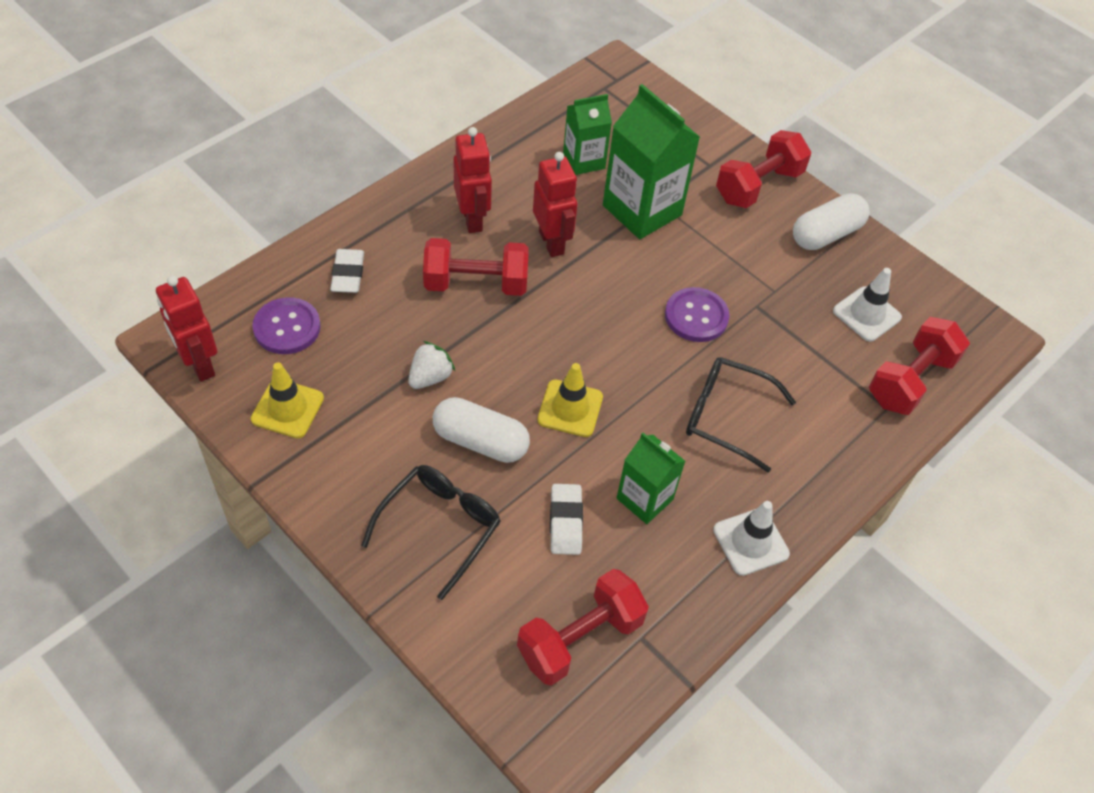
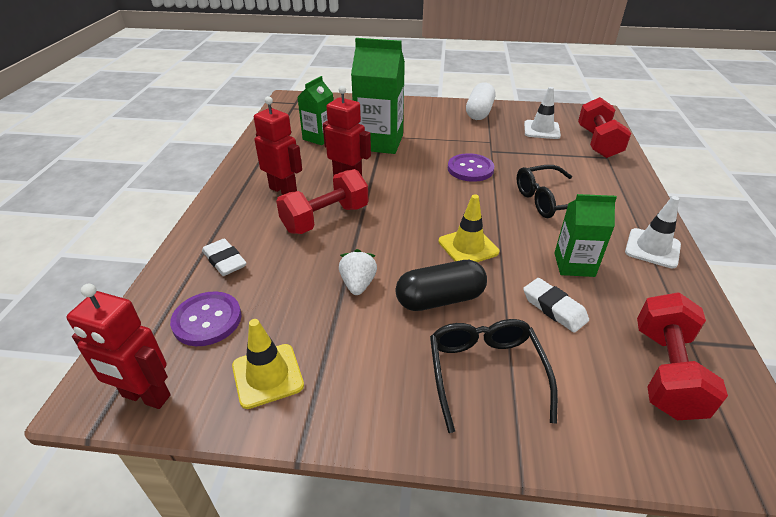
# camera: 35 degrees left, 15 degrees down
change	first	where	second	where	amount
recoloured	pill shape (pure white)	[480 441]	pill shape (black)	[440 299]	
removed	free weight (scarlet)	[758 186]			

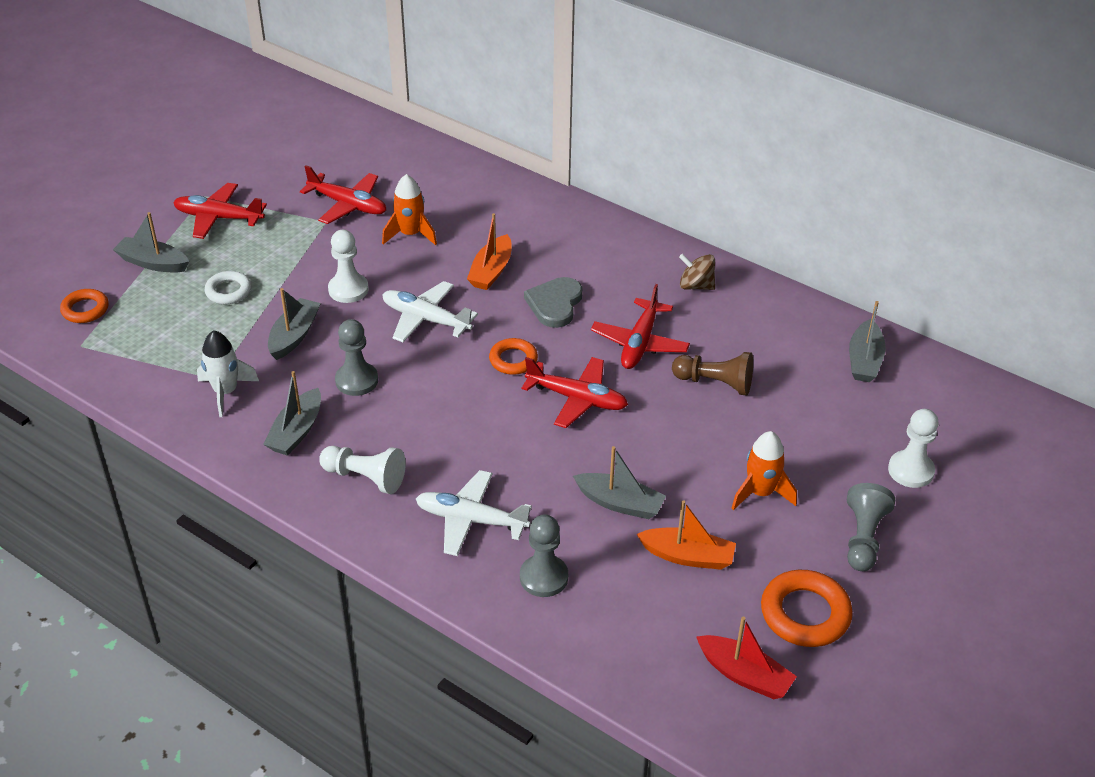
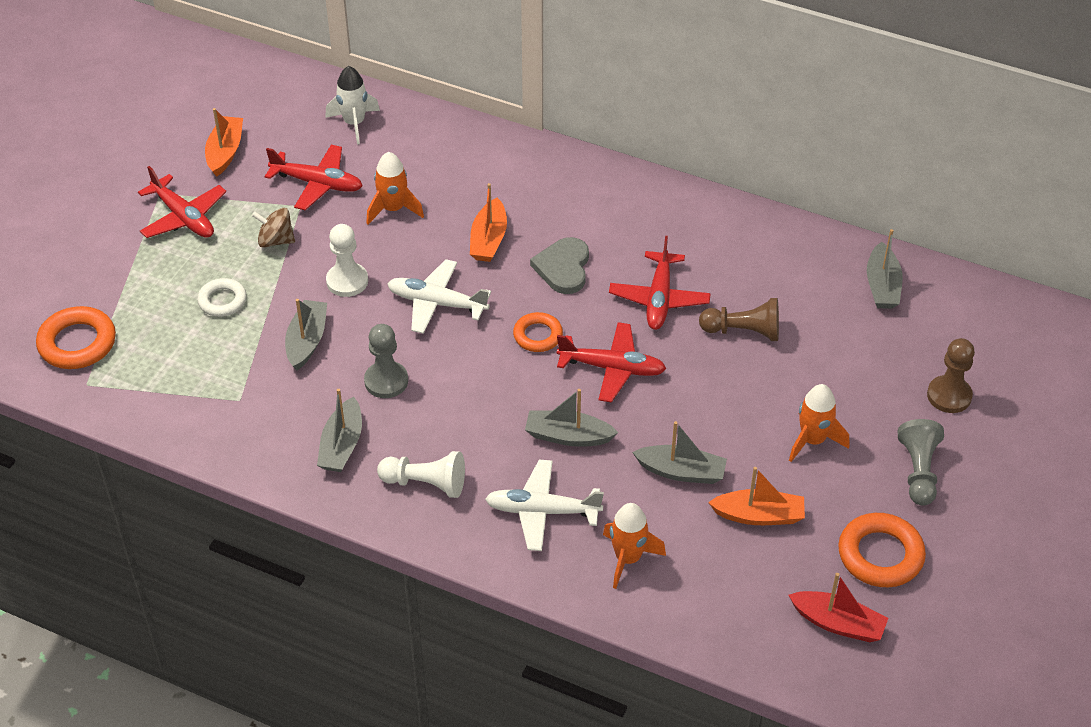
# camera: 10 degrees left, 5 degrees up
change	first	where	second	where	amount
resized	torus (bright orange)	[85 309]		[77 343]	x1.57
turned	toy plane (scarlet)	[218 218]		[184 217]	135 degrees counterclockwise
added			toy boat (bright orange)	[225 152]	
moved	whirligig (brown)	[696 286]		[276 240]	
moved	rocket (pure white)	[226 392]		[354 123]	
moved	toy boat (gray)	[153 263]		[568 436]	
replaced	chess pawn (gray)	[544 577]	rocket (bright orange)	[628 558]	
recoloured	chess pawn (pure white)	[910 470]	chess pawn (brown)	[949 396]	

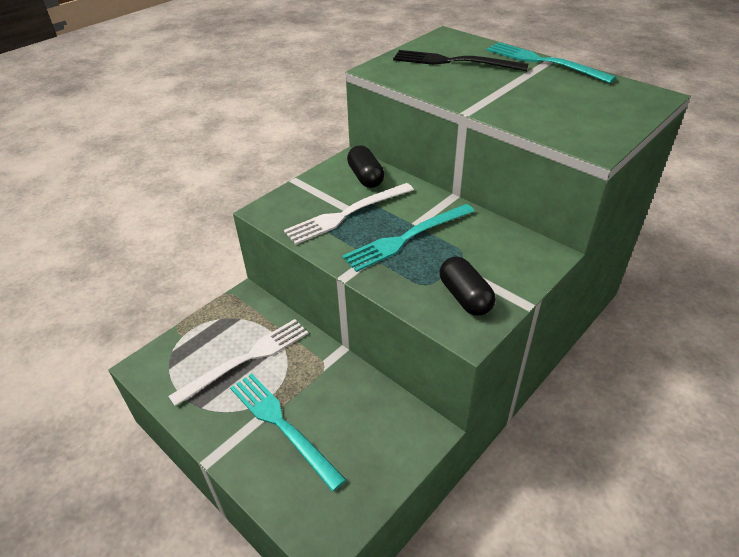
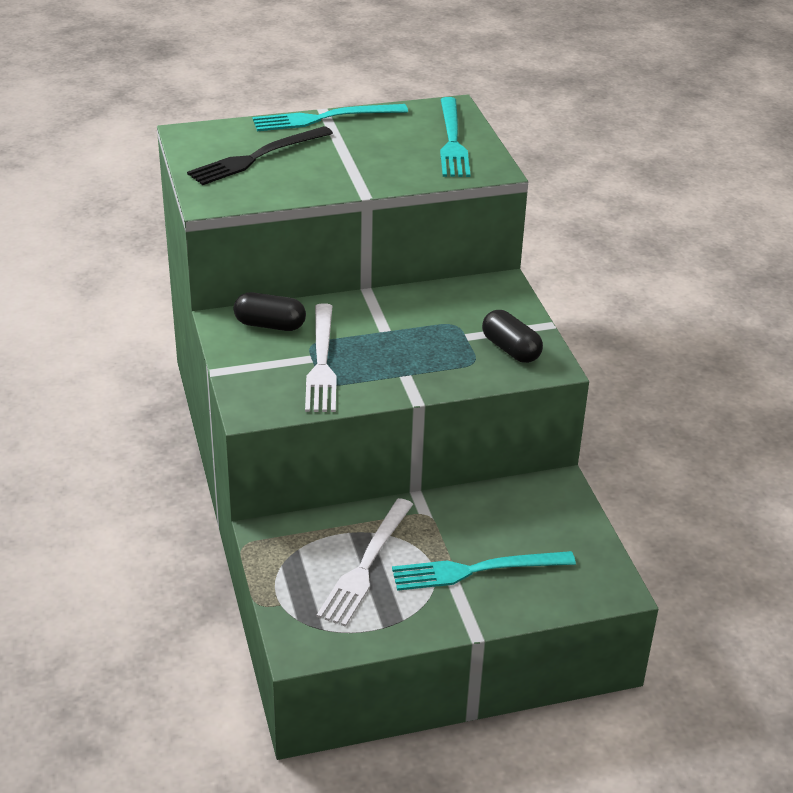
# camera: 60 degrees left, 5 degrees down
change	first	where	second	where	amount
turned	dinner fork (pure white)	[246 359]		[366 565]	150 degrees counterclockwise
moved	dinner fork (aqua)	[406 238]		[452 141]	
turned	pill shape (black)	[465 297]		[511 349]	45 degrees clockwise

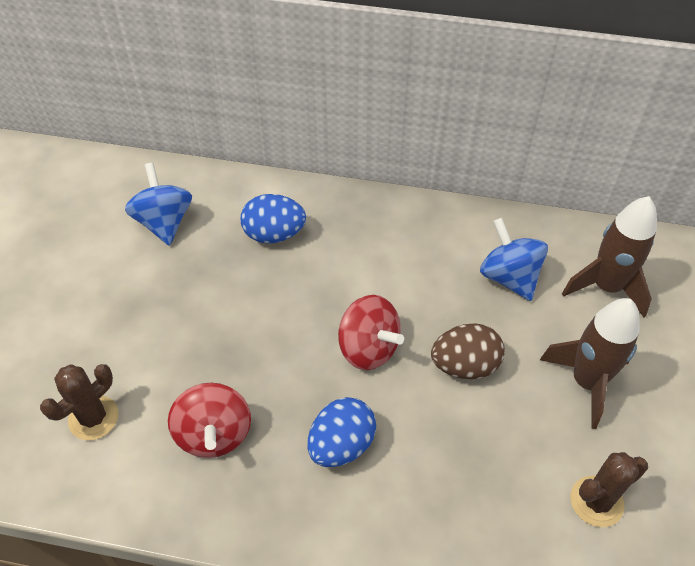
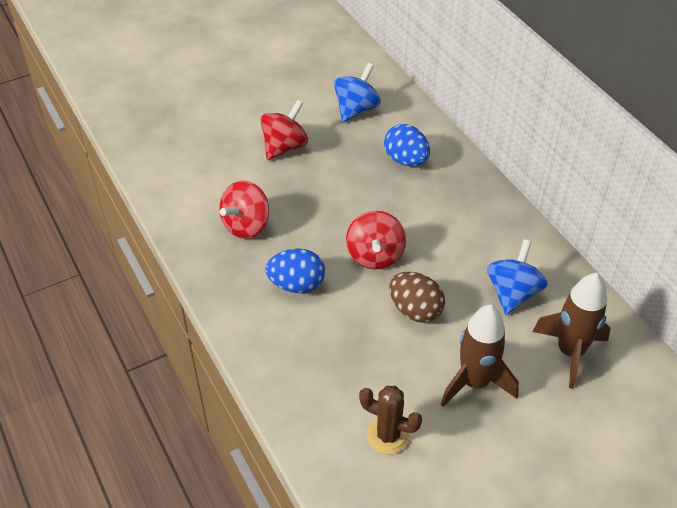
# camera: 50 degrees right, 5 degrees down
change	first	where	second	where	amount
added			whirligig (scarlet)	[284 147]	
removed	cactus (brown)	[93 418]			

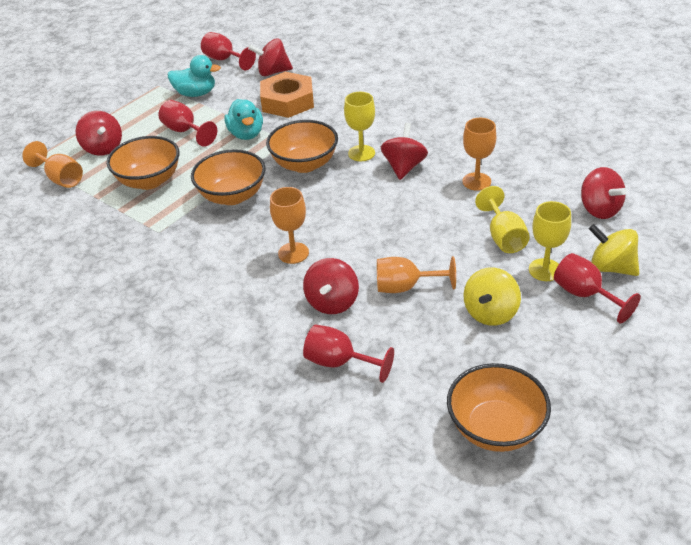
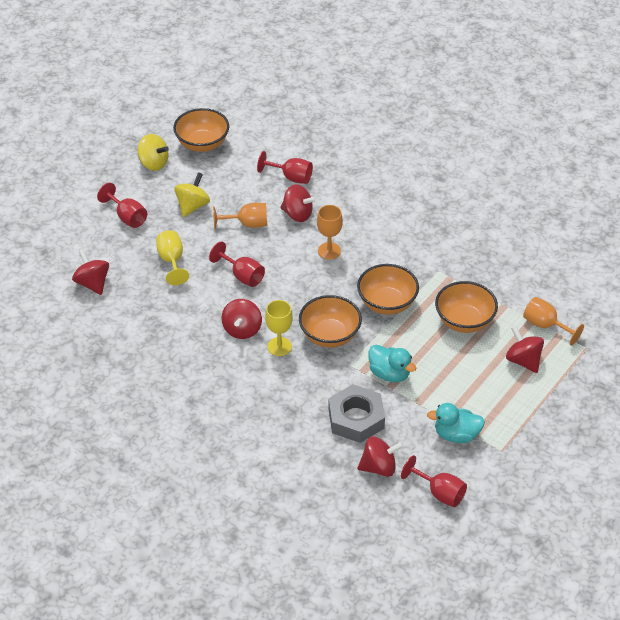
# camera: 175 degrees right, 5 degrees up
change	first	where	second	where	amount
moved	whirligig (yellow)	[611 267]		[153 163]	
moved	goblet (scarlet)	[185 131]		[242 276]	
turned	whirligig (scarlet)	[332 302]		[297 214]	105 degrees clockwise
recoloured	nut (bright orange)	[287 101]	nut (gray)	[356 418]	
turned	toy duck (aqua)	[246 134]		[389 374]	150 degrees clockwise
removed	goblet (bright orange)	[476 181]			
removed	goblet (yellow)	[545 270]			

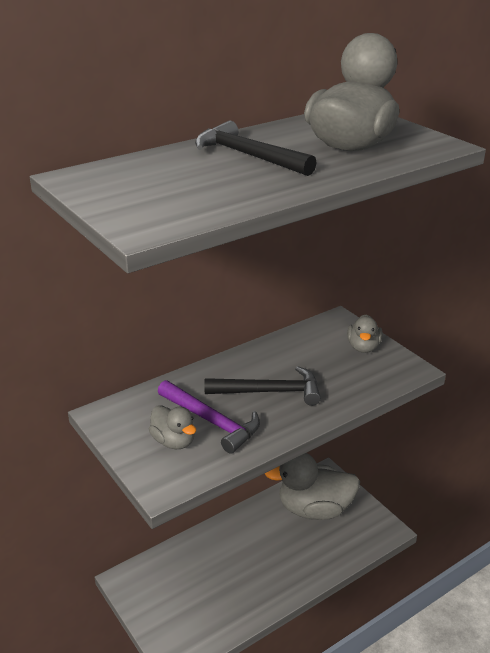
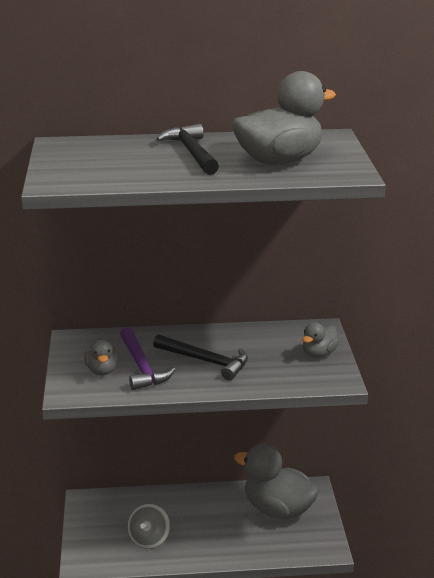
# camera: 30 degrees right, 5 degrees down
change	first	where	second	where	amount
added			whirligig (gray)	[149 539]	

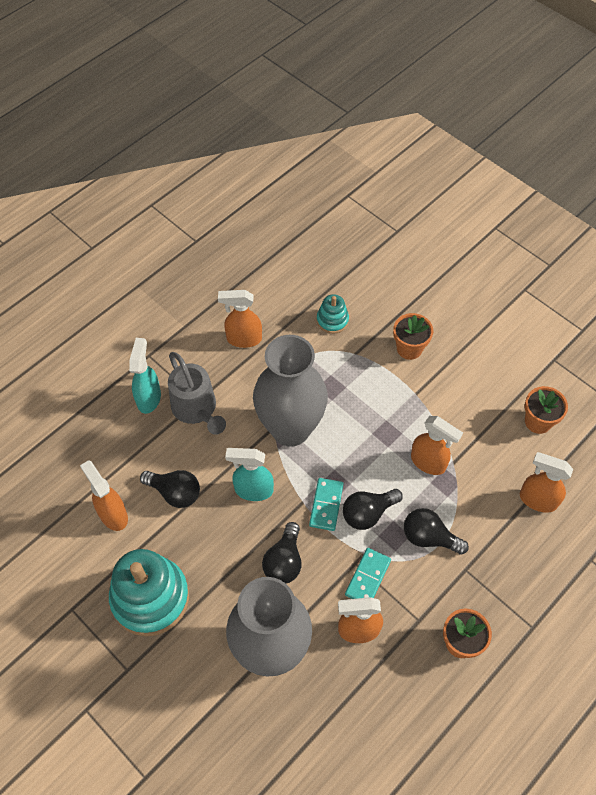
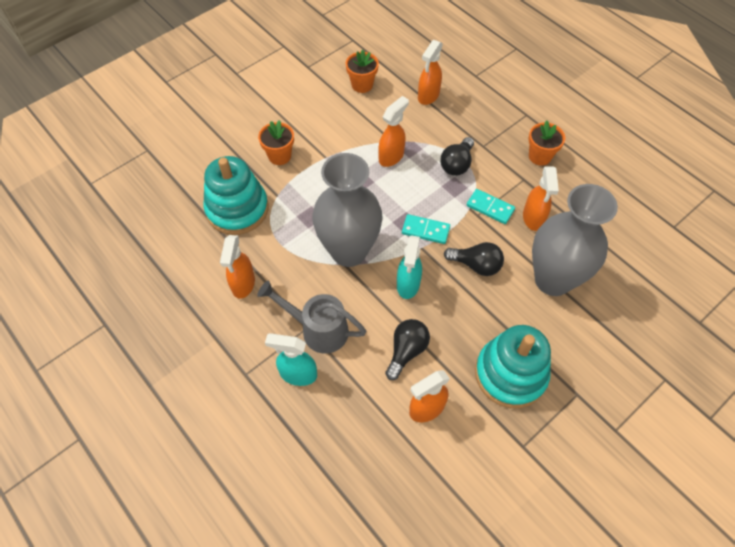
# camera: 85 degrees left, 0 degrees up
change	first	where	second	where	amount
resized	stacking rings (aqua)	[332 320]		[237 209]	x2.03
turned	watering can (gray)	[196 410]		[318 329]	135 degrees counterclockwise
removed	lightbulb (black)	[368 513]			

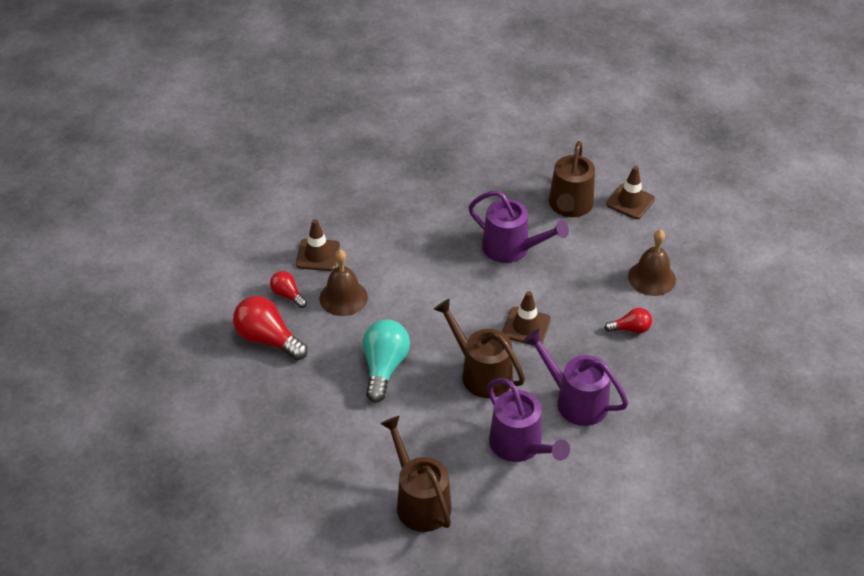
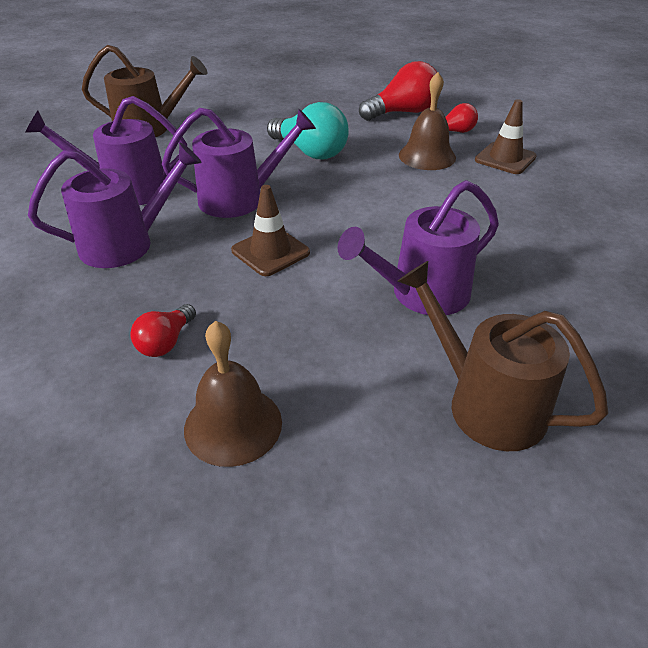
# camera: 120 degrees right, 5 degrees down
change	first	where	second	where	amount
recoloured	watering can (brown)	[481 373]	watering can (royal purple)	[239 199]	
removed	traffic cone (brown)	[630 201]			

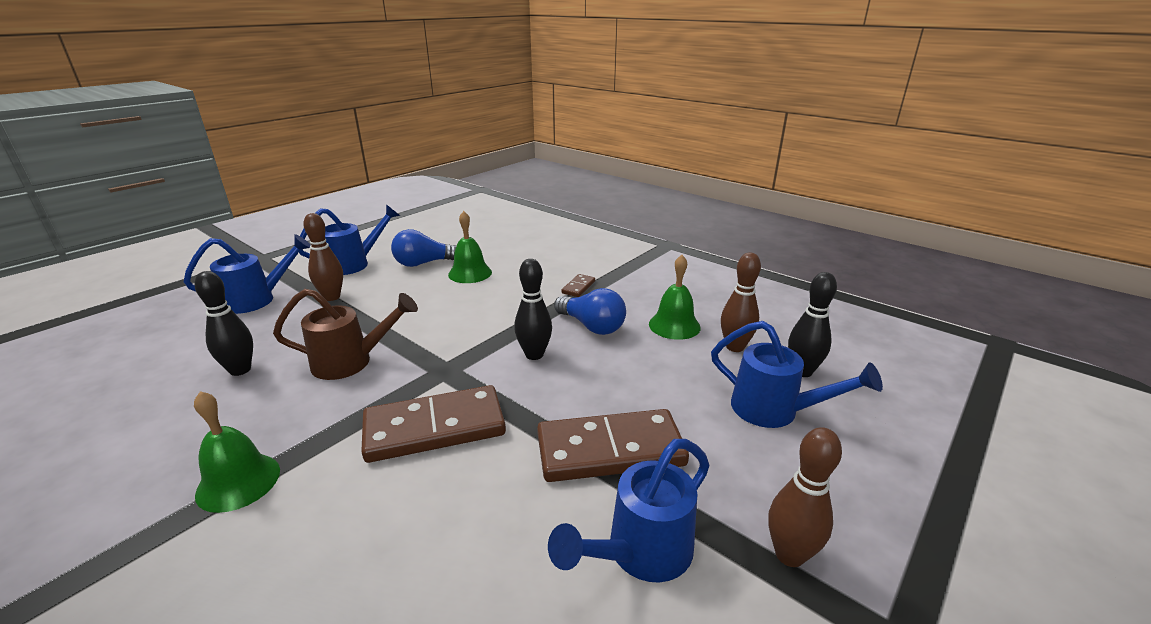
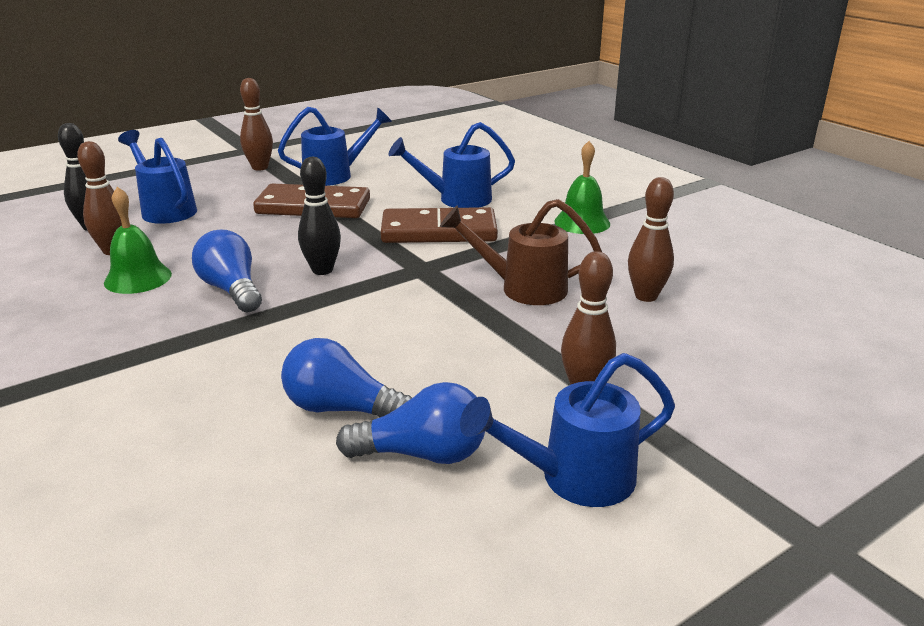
# camera: 165 degrees left, 0 degrees up
change	first	where	second	where	amount
replaced	bell (emerald)	[470 273]	lightbulb (cobalt)	[341 409]	
moved	watering can (cobalt)	[257 300]		[457 199]	
recoloured	skittle (black)	[240 370]	skittle (brown)	[646 296]	
removed	domino tile (brown)	[578 287]			

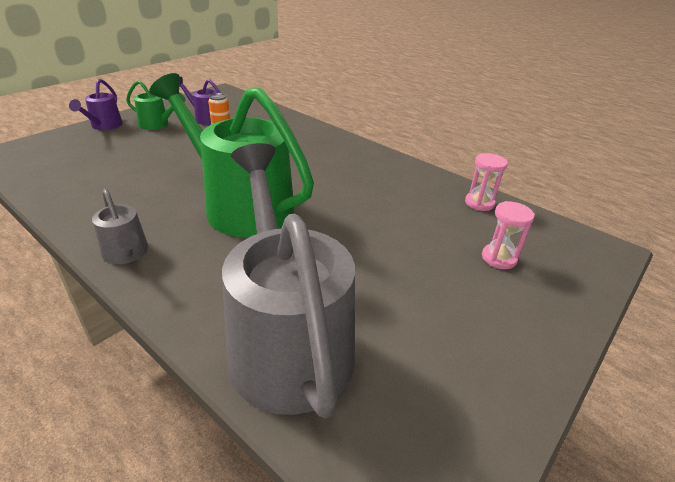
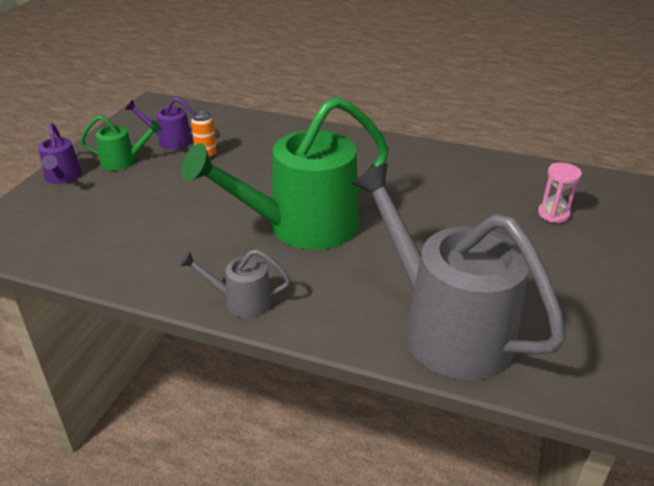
# camera: 20 degrees left, 0 degrees up
change	first	where	second	where	amount
turned	watering can (gray)	[127 254]		[241 301]	150 degrees clockwise
turned	watering can (emerald)	[240 205]		[300 227]	45 degrees counterclockwise
removed	sand timer (rose-pink)	[479 203]			

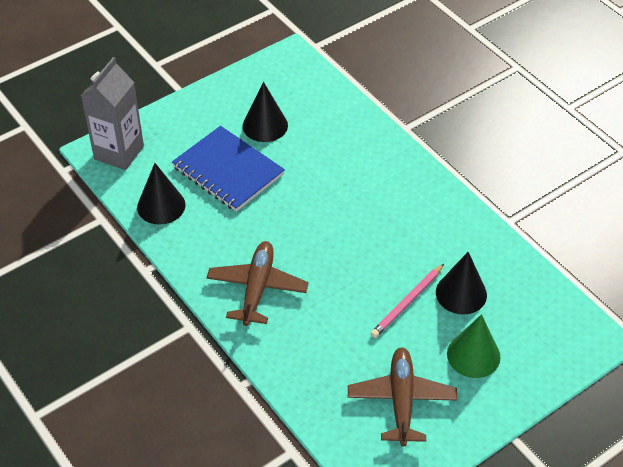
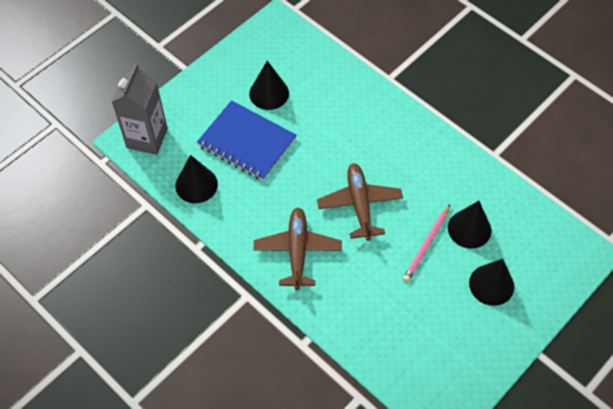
# camera: 10 degrees left, 10 degrees up
change	first	where	second	where	amount
moved	toy plane (brown)	[401 400]		[359 204]	
recoloured	solid cone (emerald)	[473 355]	solid cone (black)	[491 284]	

